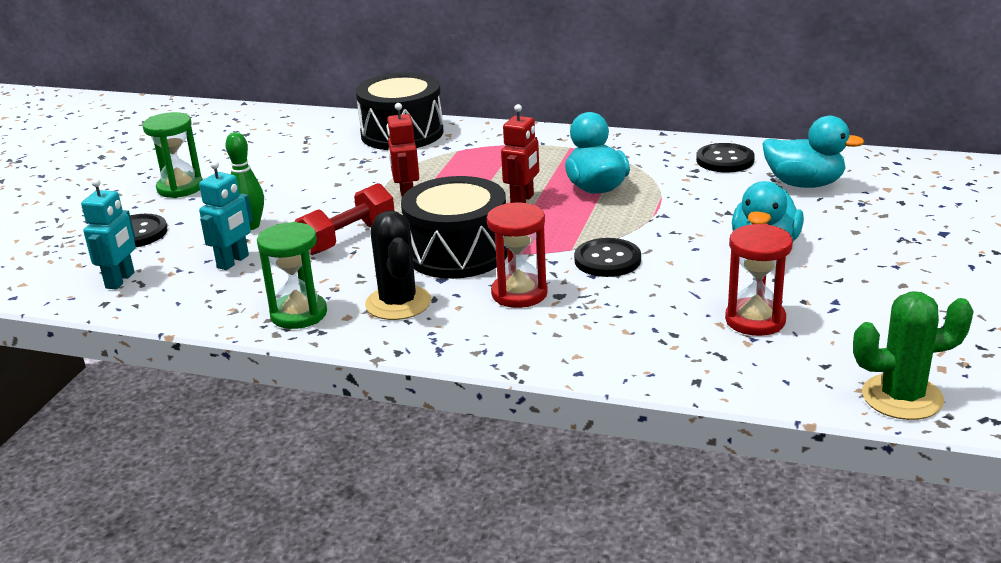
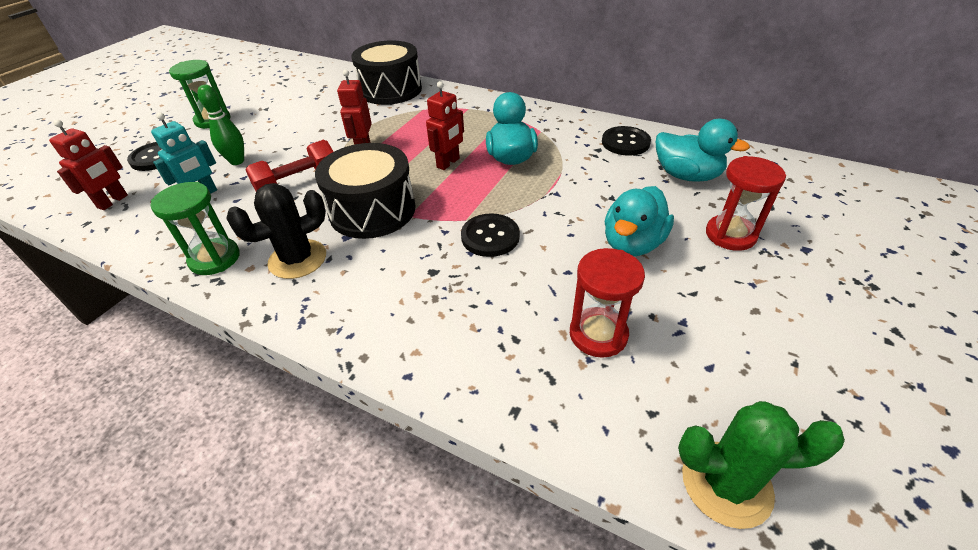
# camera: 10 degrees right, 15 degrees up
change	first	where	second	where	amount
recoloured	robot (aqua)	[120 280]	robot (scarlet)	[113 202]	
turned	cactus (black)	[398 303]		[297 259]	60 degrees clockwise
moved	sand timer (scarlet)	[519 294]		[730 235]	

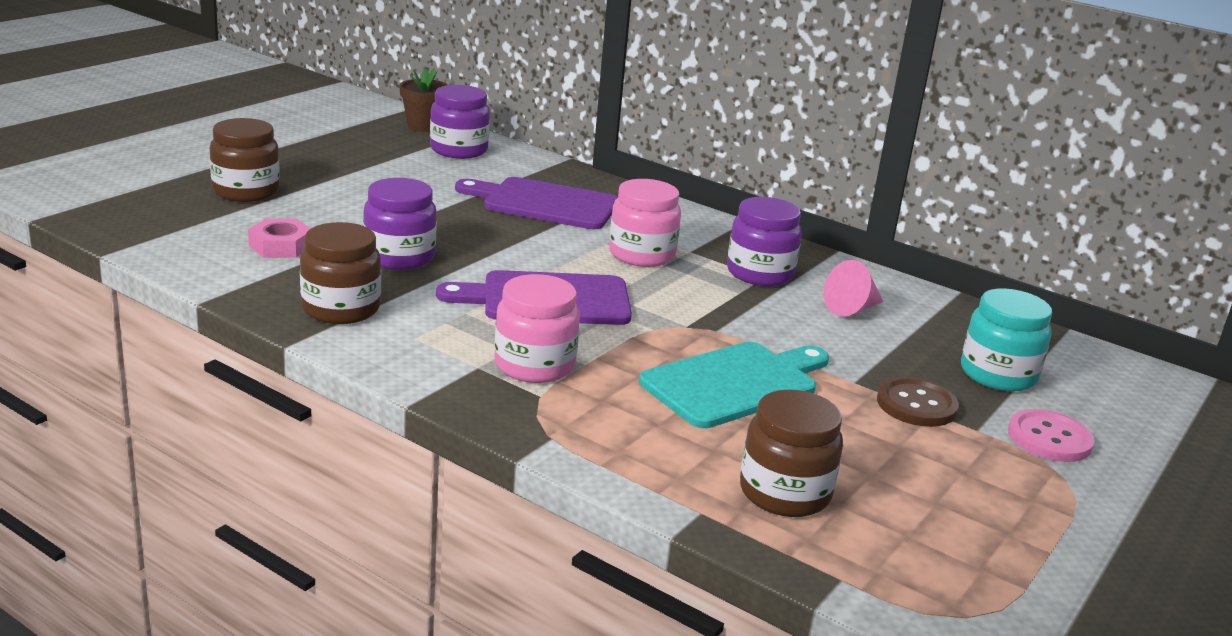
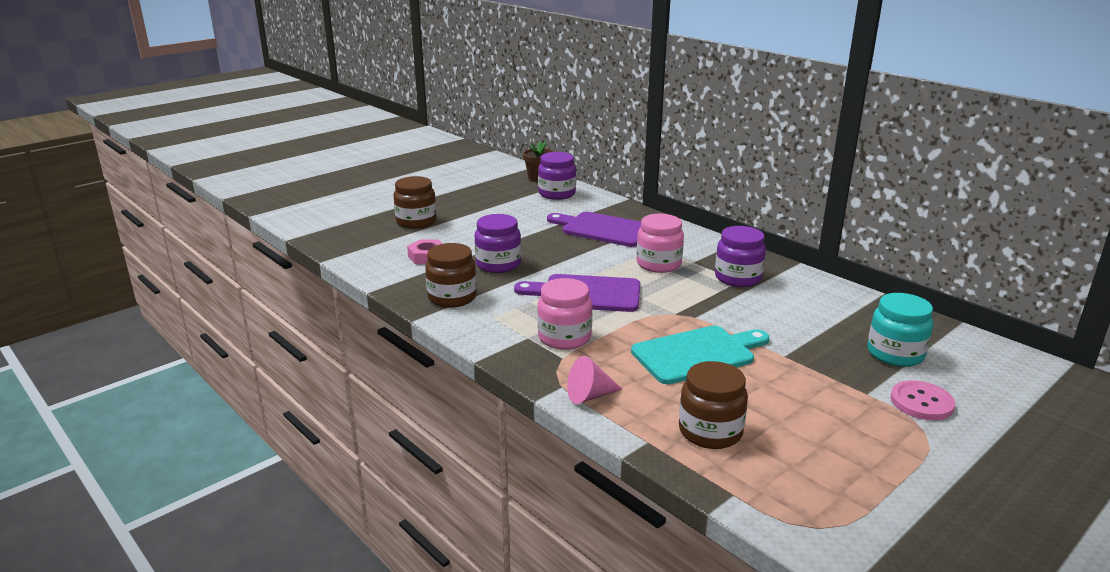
# camera: 15 degrees right, 0 degrees up
change	first	where	second	where	amount
moved	solid cone (rose-pink)	[852 309]		[589 396]	
removed	shirt button (brown)	[916 405]			

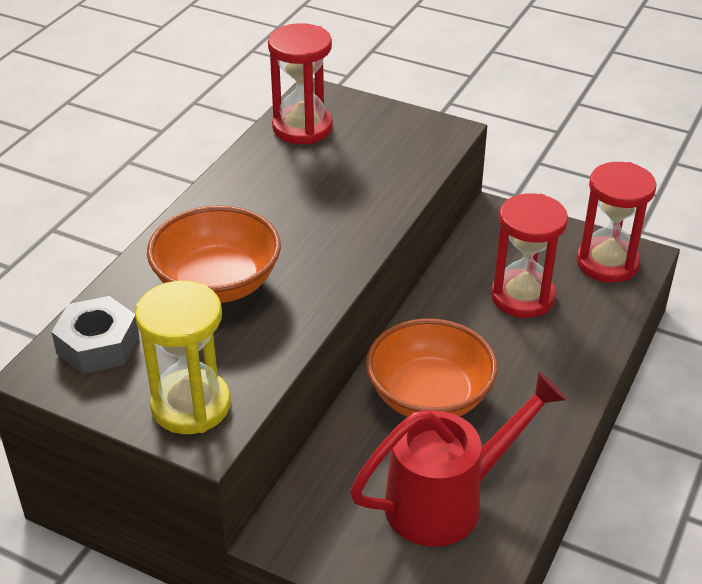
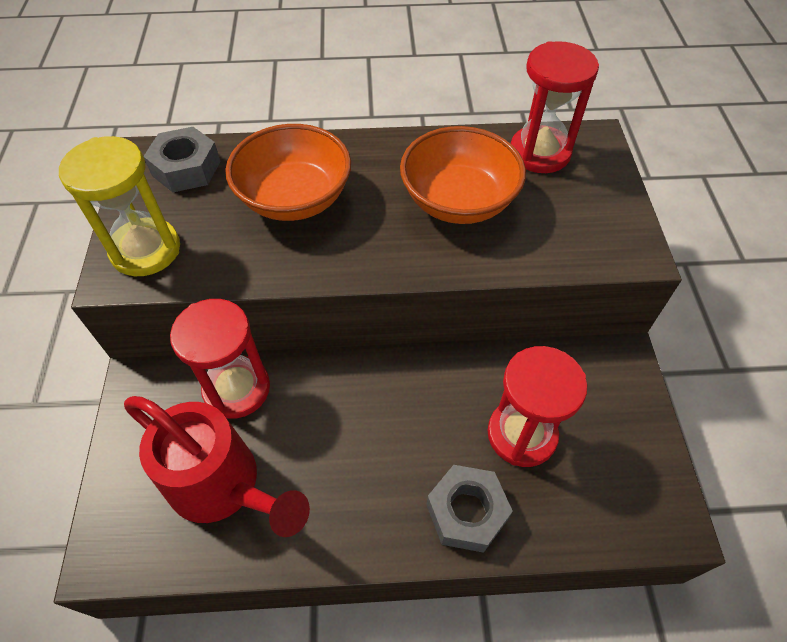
# camera: 60 degrees right, 15 degrees up
change	first	where	second	where	amount
moved	sand timer (scarlet)	[607 263]		[237 389]	
moved	deep dish (bright orange)	[429 397]		[458 201]	
added			nut (gray)	[466 512]	

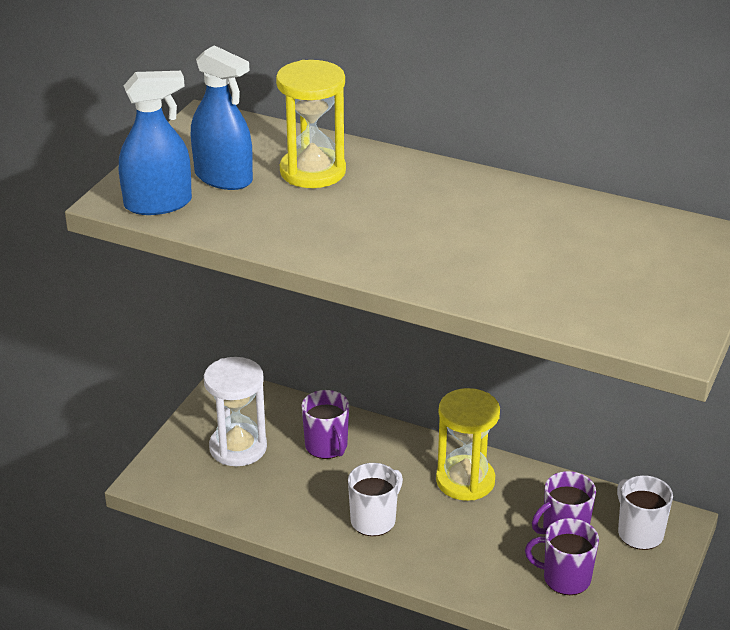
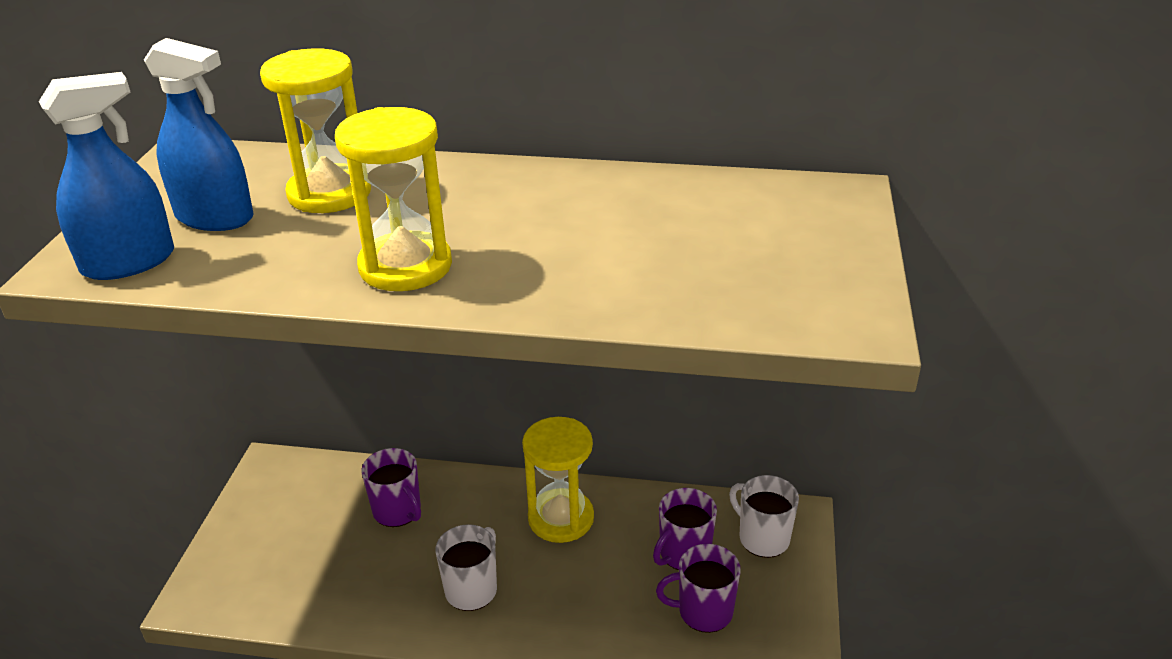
# camera: 15 degrees left, 0 degrees up
change	first	where	second	where	amount
added			sand timer (yellow)	[405 266]	
removed	sand timer (pure white)	[238 447]			

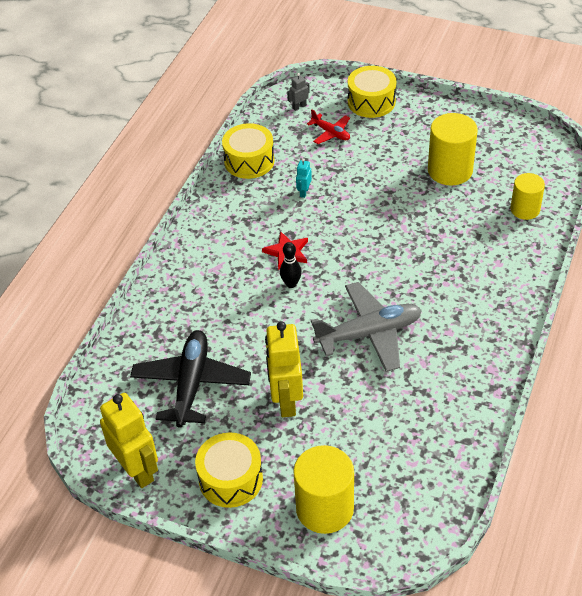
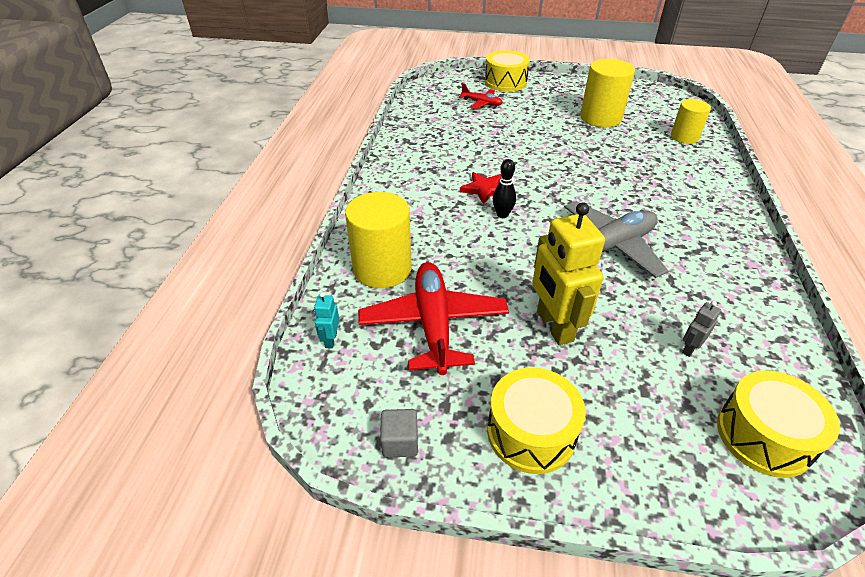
# camera: 15 degrees left, 5 degrees down
change	first	where	second	where	amount
moved	robot (aqua)	[304 192]		[330 340]	
moved	solid cylinder (yellow)	[324 508]		[382 269]	
recoloured	toy plane (black)	[191 384]	toy plane (scarlet)	[433 324]	
replaced	robot (yellow)	[137 470]	block (gray)	[400 442]	
moved	robot (gray)	[299 107]		[689 348]	
moved	snare drum (yellow)	[249 161]		[764 436]	

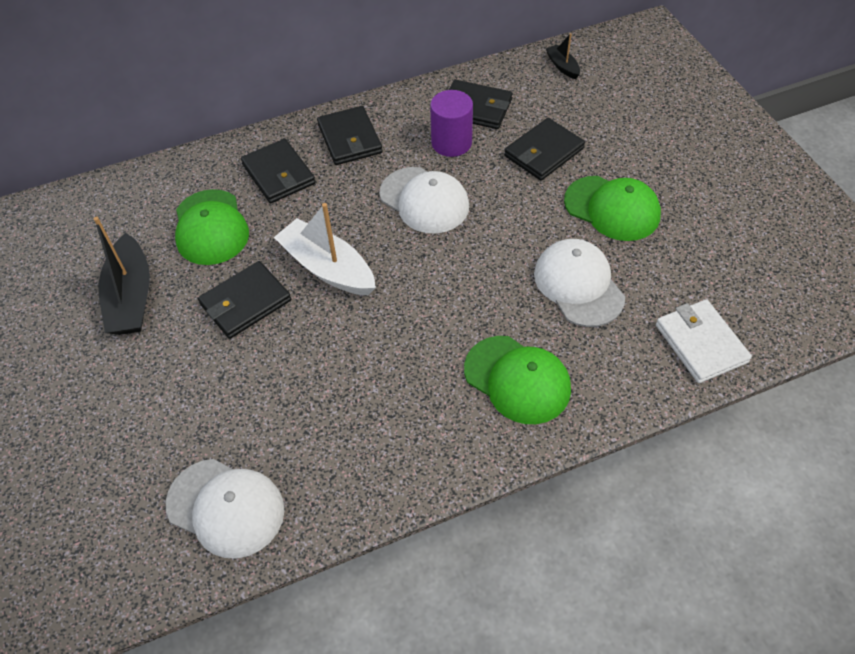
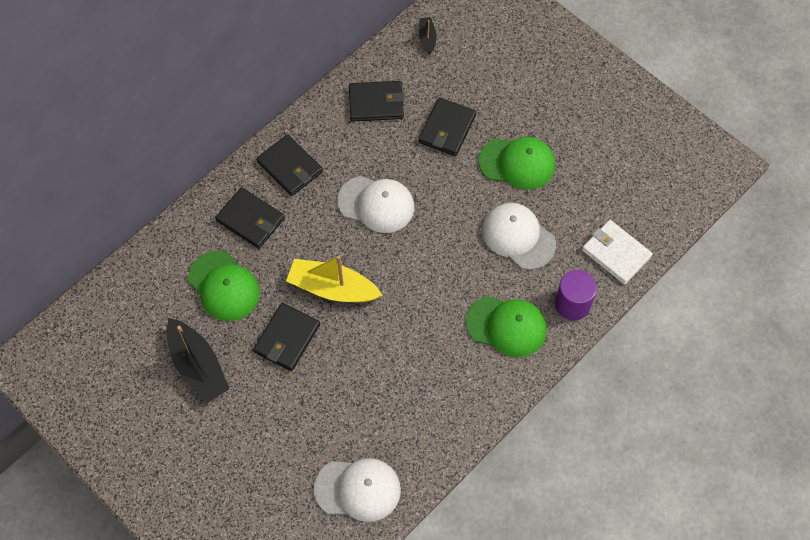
# camera: 25 degrees left, 10 degrees up
change	first	where	second	where	amount
recoloured	toy boat (pure white)	[327 268]	toy boat (yellow)	[332 288]	
turned	toy boat (black)	[562 66]		[427 38]	45 degrees clockwise
moved	solid cylinder (royal purple)	[451 143]		[572 304]	

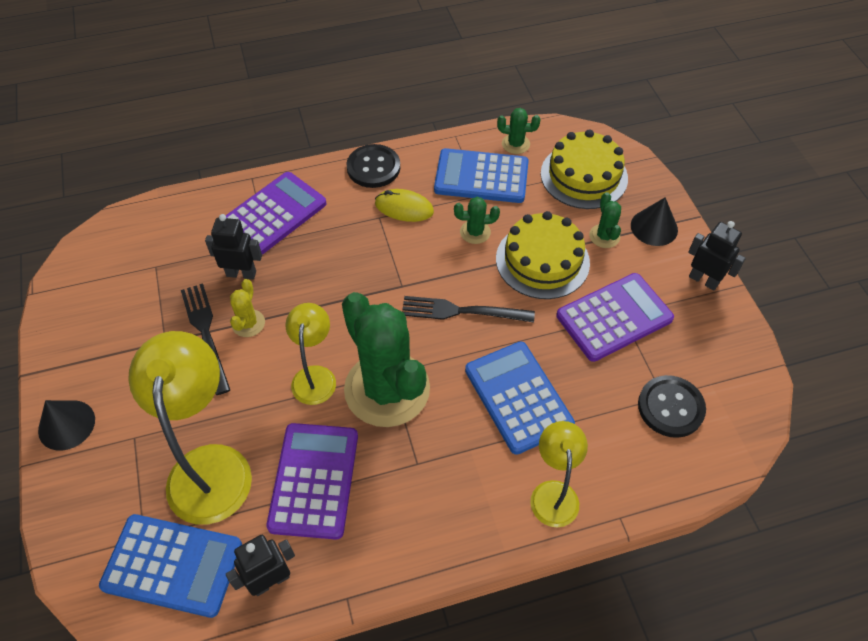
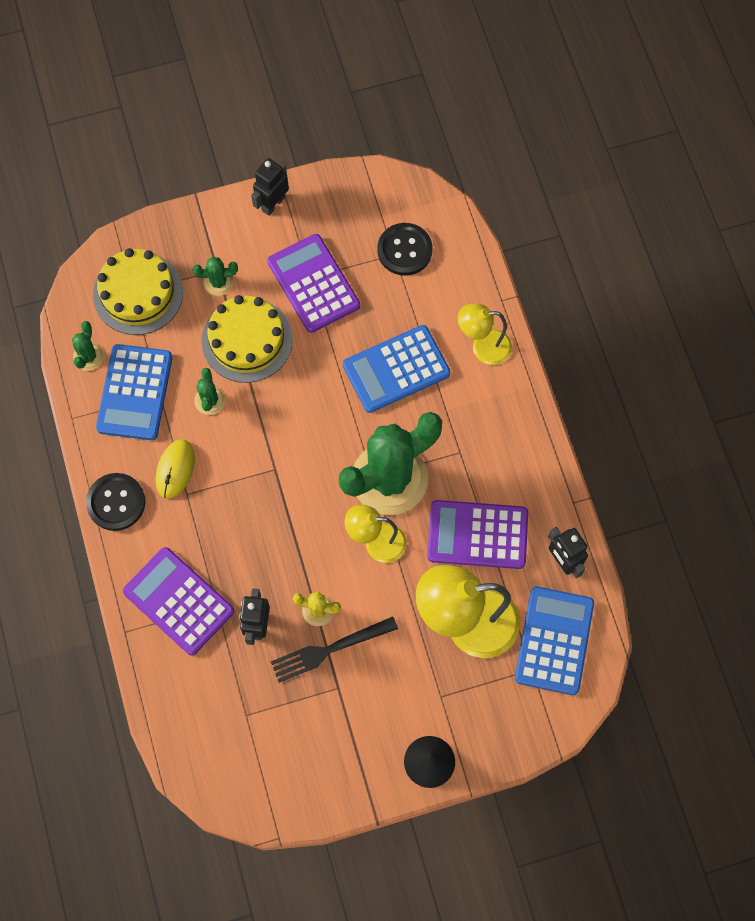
# camera: 90 degrees left, 15 degrees up
change	first	where	second	where	amount
removed	dinner fork (black)	[460 311]			
removed	solid cone (black)	[654 227]			

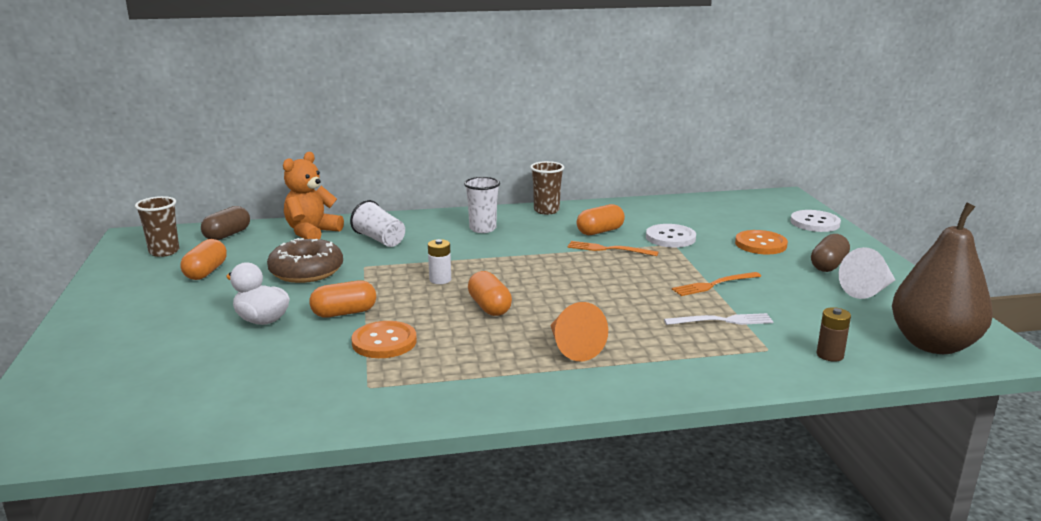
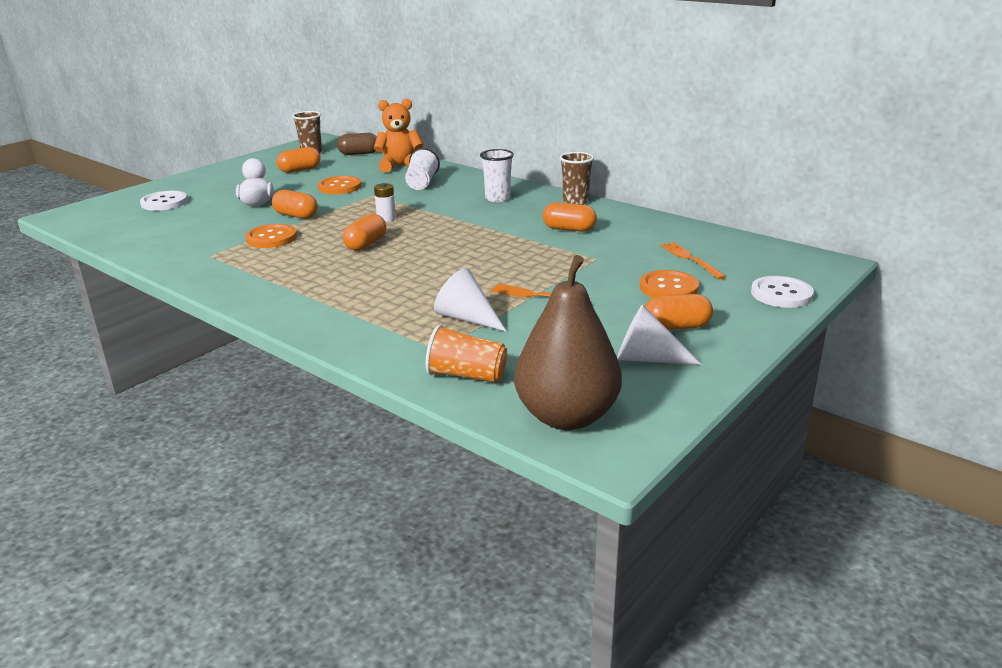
# camera: 50 degrees right, 5 degrees up
change	first	where	second	where	amount
moved	shirt button (pure white)	[670 238]		[164 202]	
replaced	glazed donut (brown)	[306 271]	shirt button (bright orange)	[340 187]	
replaced	power cell (brown)	[830 355]	cup (bright orange)	[466 375]	
replaced	dinner fork (pure white)	[722 321]	solid cone (pure white)	[467 318]	
recoloured	pill shape (brown)	[828 265]	pill shape (bright orange)	[676 327]	
moved	dinner fork (bright orange)	[609 249]		[691 259]	
removed	solid cone (bright orange)	[572 347]			

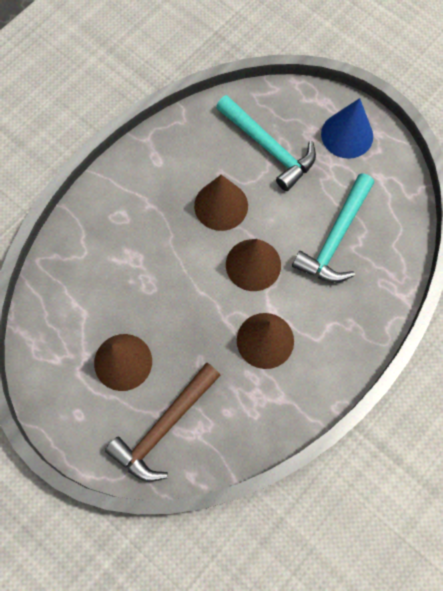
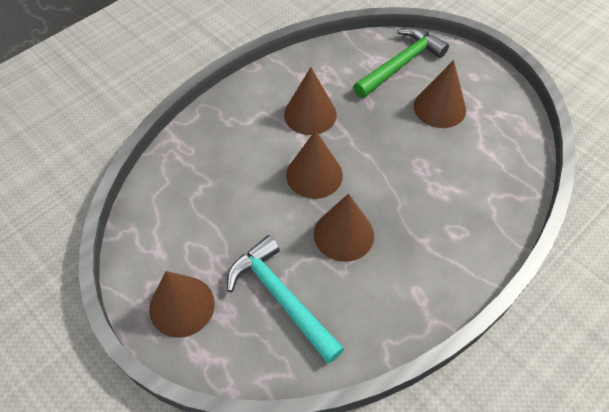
# camera: 175 degrees left, 15 degrees down
change	first	where	second	where	amount
recoloured	solid cone (cobalt)	[347 135]	solid cone (brown)	[182 306]	
recoloured	carpenter's hammer (brown)	[164 427]	carpenter's hammer (emerald)	[401 64]	
removed	carpenter's hammer (aqua)	[335 238]			

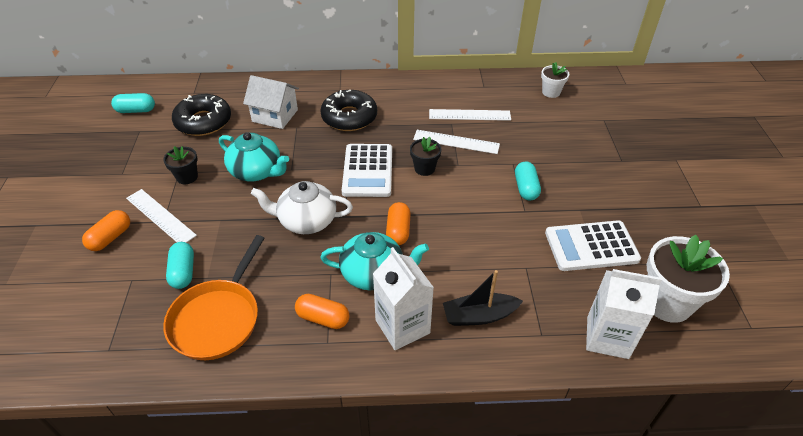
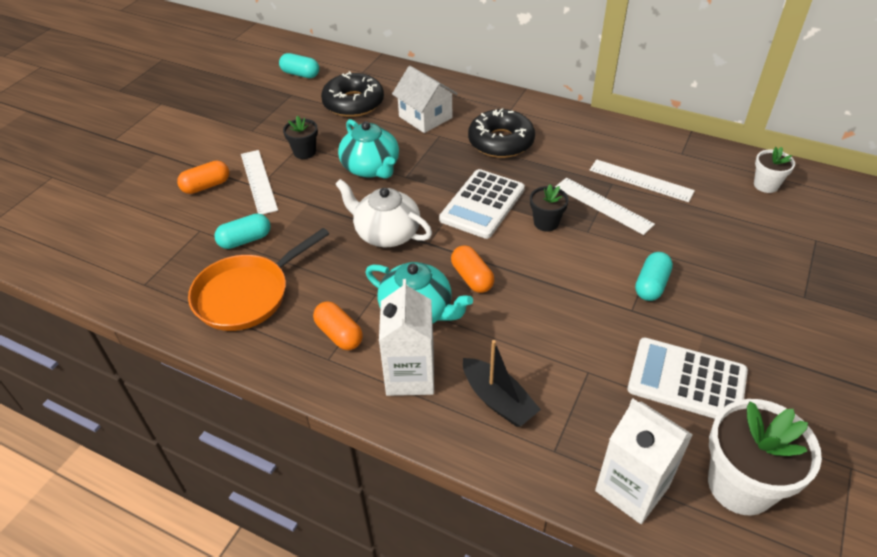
# camera: 30 degrees right, 0 degrees up
change	first	where	second	where	amount
turned	pill shape (aqua)	[183 272]		[245 240]	45 degrees clockwise
turned	pill shape (bright orange)	[398 231]		[472 278]	60 degrees counterclockwise
turned	toy boat (black)	[479 316]		[498 400]	150 degrees counterclockwise

